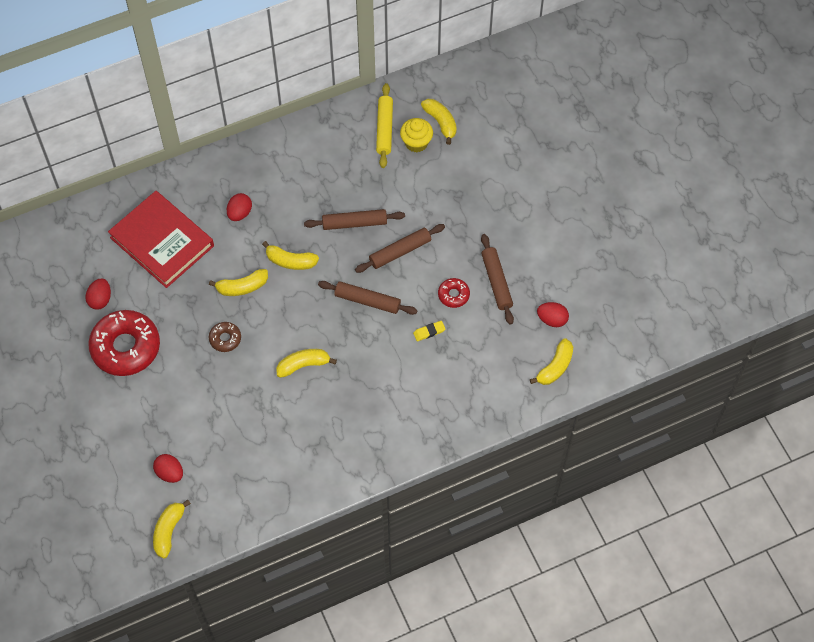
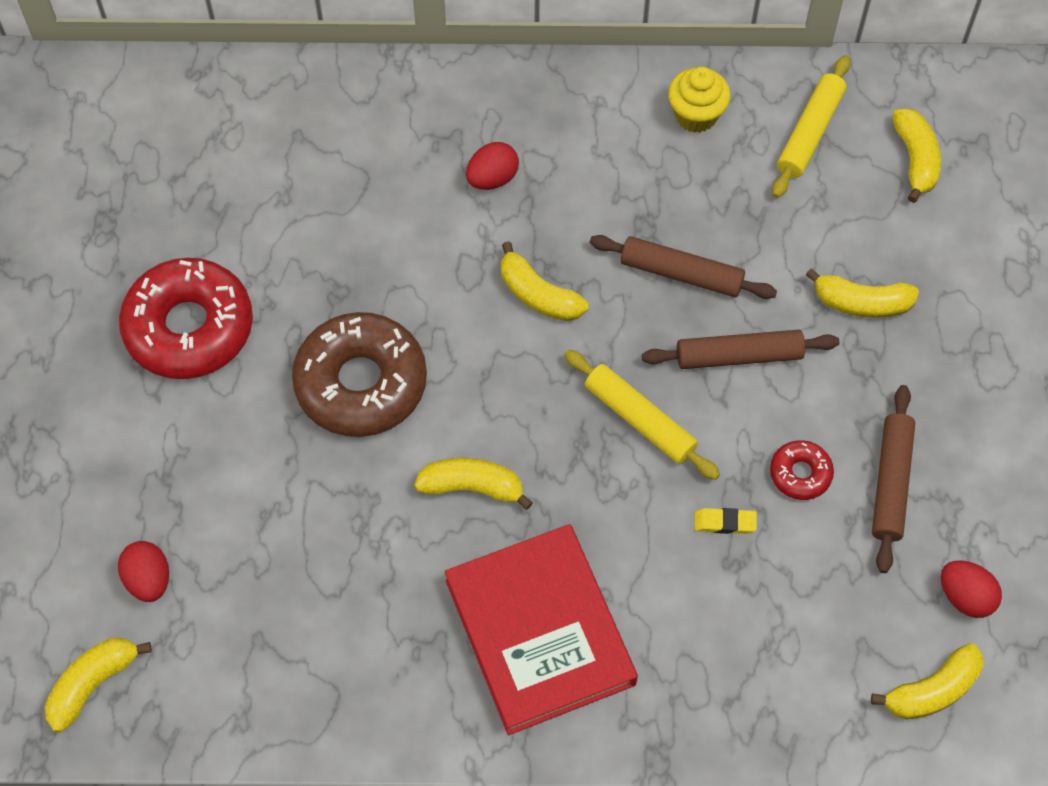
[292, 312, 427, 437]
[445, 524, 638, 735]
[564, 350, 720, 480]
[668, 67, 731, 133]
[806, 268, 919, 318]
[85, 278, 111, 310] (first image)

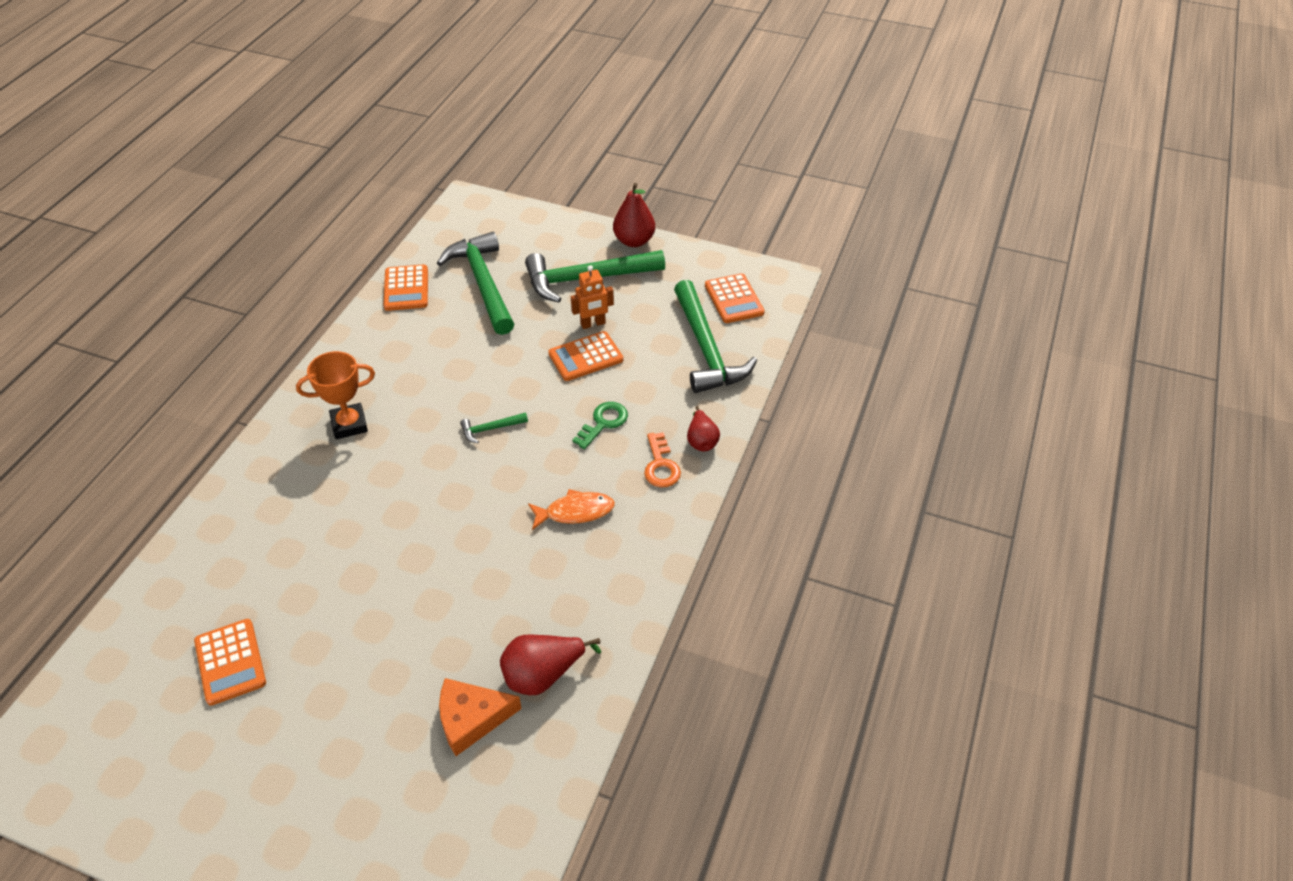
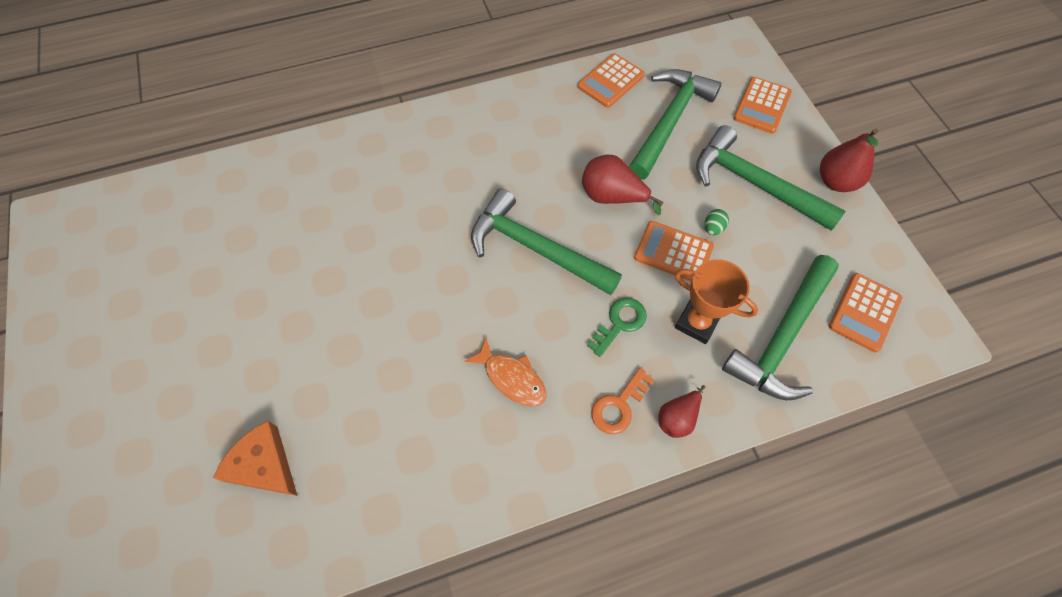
[471, 188, 622, 295]
[582, 155, 663, 215]
[587, 298, 647, 357]
[675, 259, 758, 344]
[705, 209, 729, 235]
[733, 77, 792, 134]

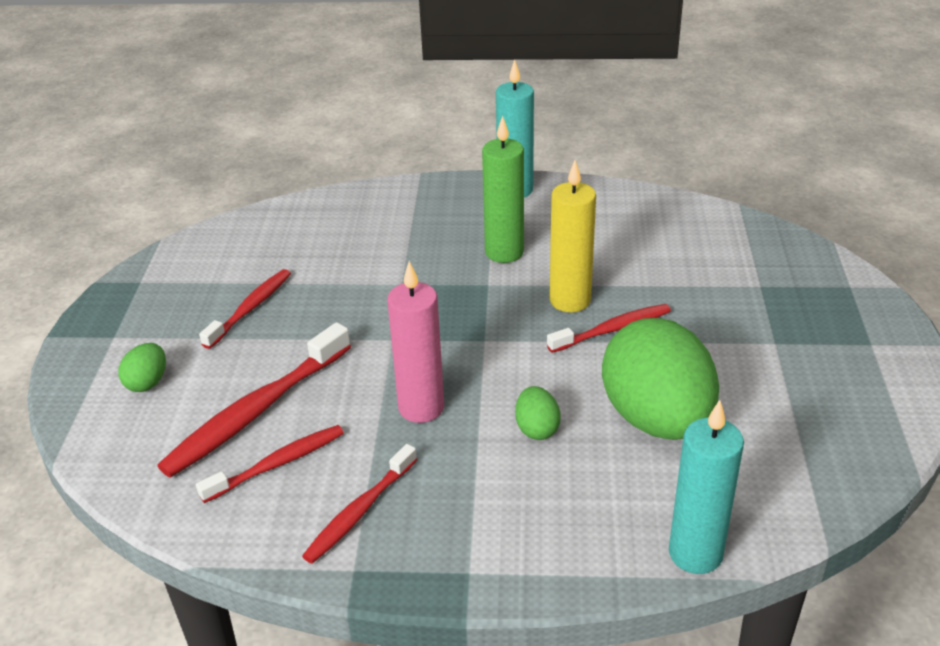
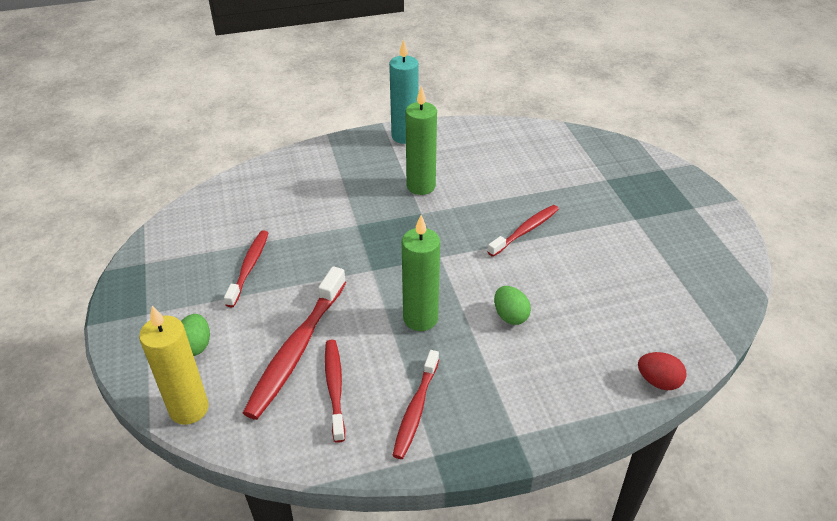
[139, 306, 209, 425]
[325, 340, 345, 443]
[402, 215, 440, 331]
[638, 352, 687, 390]
[602, 318, 719, 440] (first image)

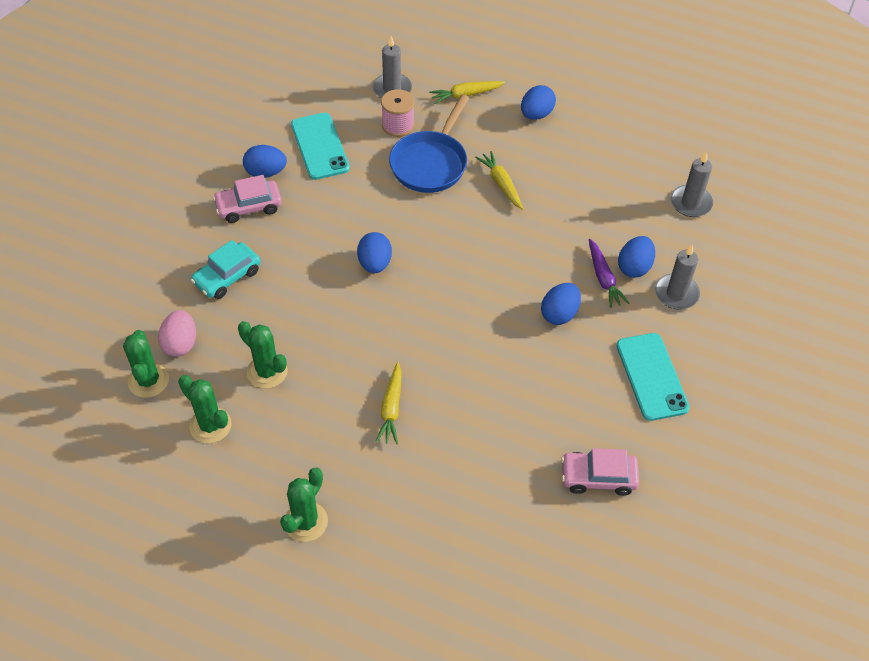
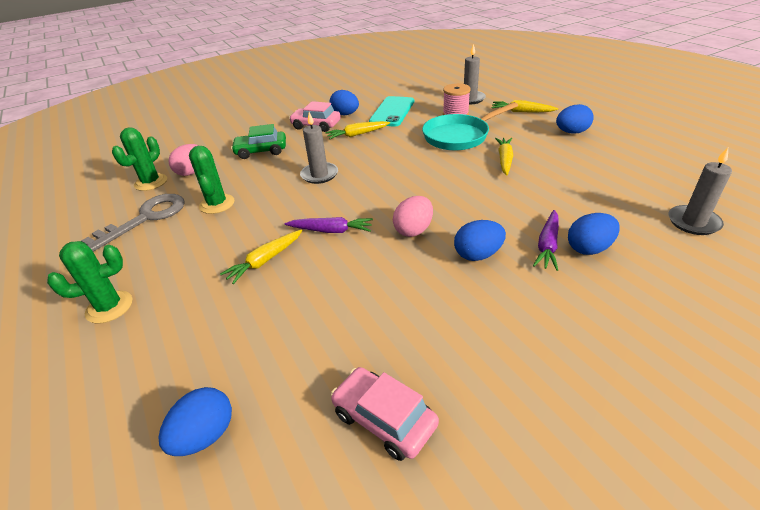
[81, 194, 185, 252]
[158, 387, 232, 456]
[231, 124, 286, 159]
[285, 217, 373, 233]
[300, 112, 338, 184]
[326, 121, 390, 139]
[393, 196, 433, 237]
[422, 102, 518, 151]
[616, 333, 690, 421] (first image)

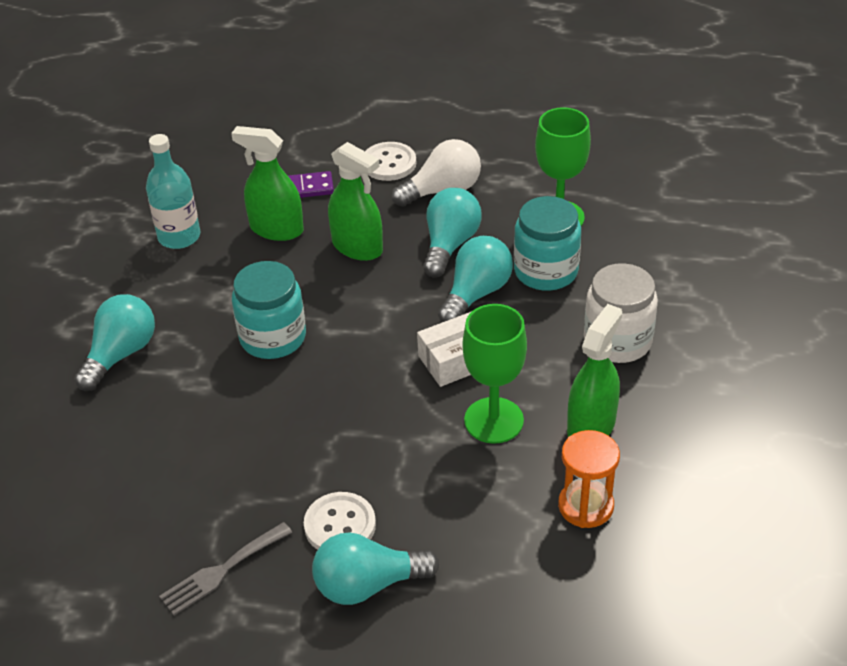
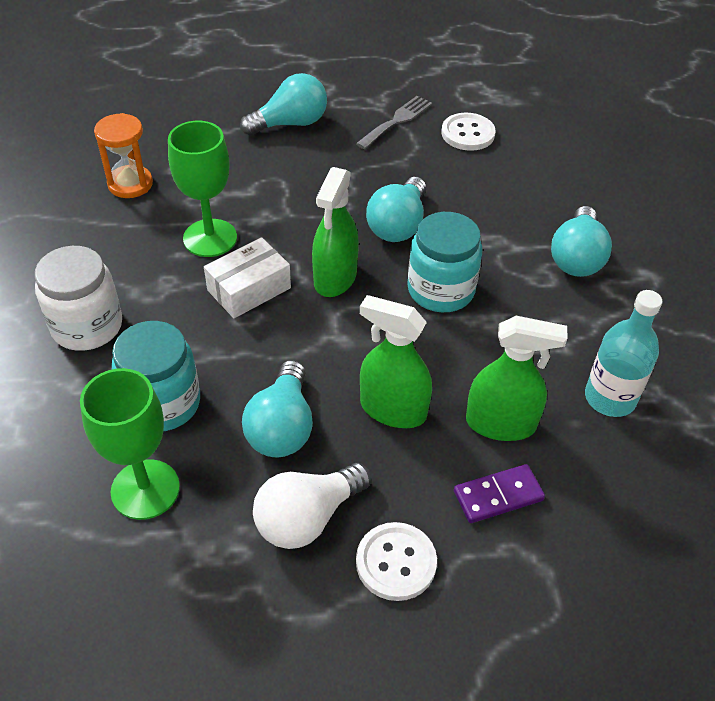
[312, 167, 359, 297]
[366, 177, 426, 242]
[442, 113, 496, 151]

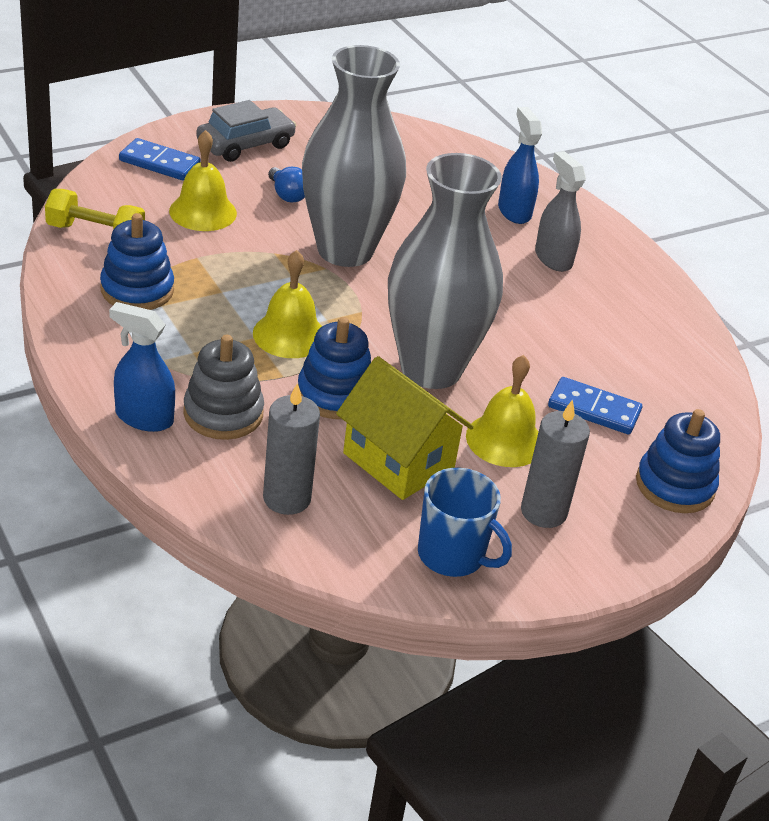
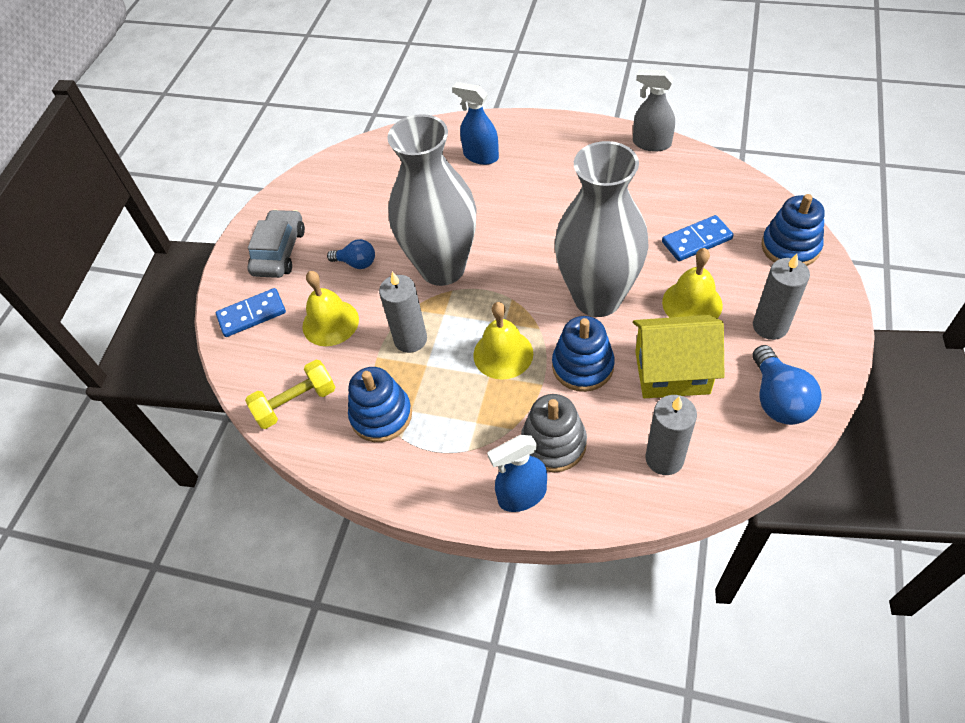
[379, 271, 427, 353]
[633, 69, 675, 152]
[752, 345, 822, 425]

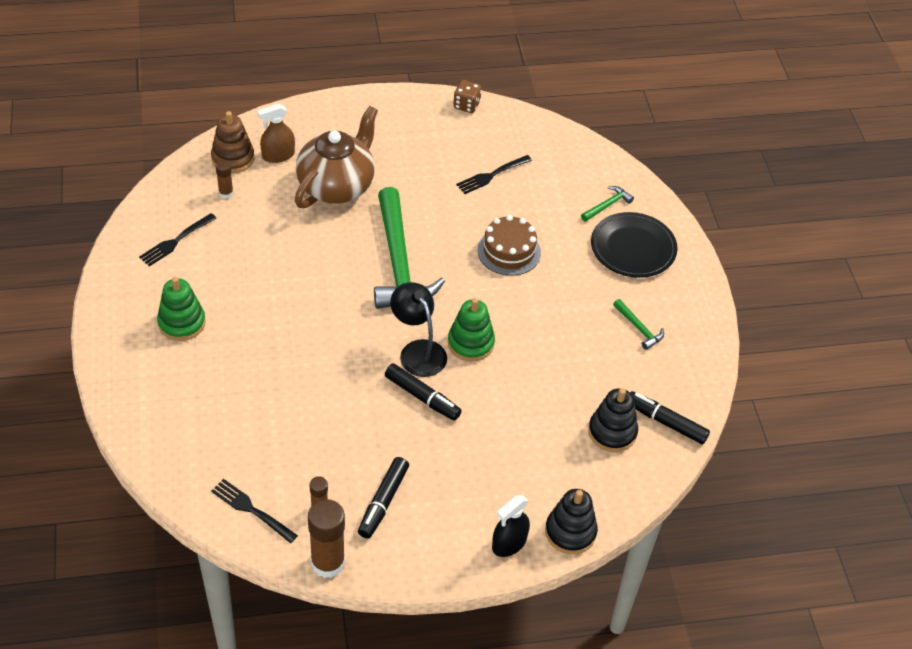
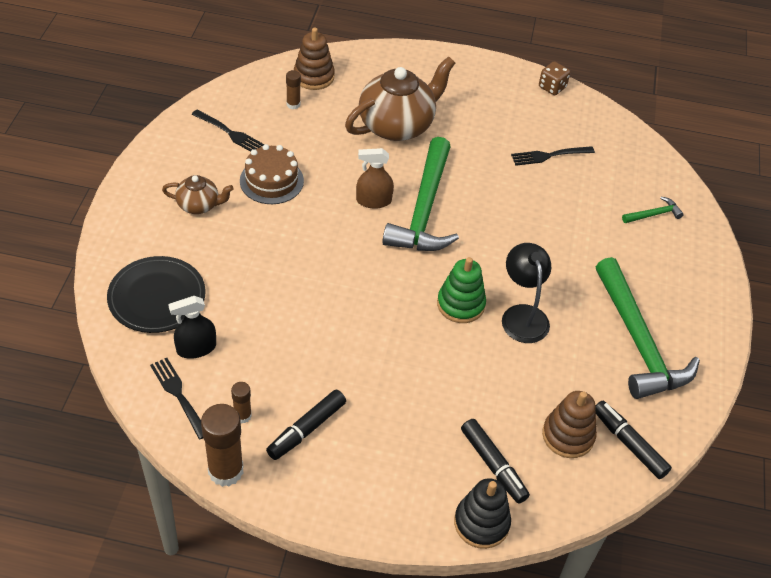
[107, 256, 205, 333]
[162, 175, 234, 214]
[168, 296, 216, 359]
[192, 110, 265, 152]
[240, 144, 304, 204]
[356, 148, 394, 209]
[461, 419, 530, 504]
[502, 243, 551, 343]
[542, 391, 597, 458]
[596, 257, 700, 399]

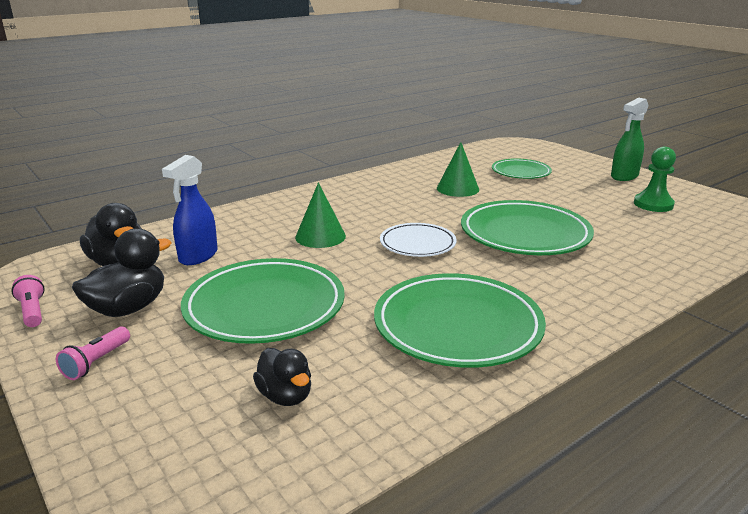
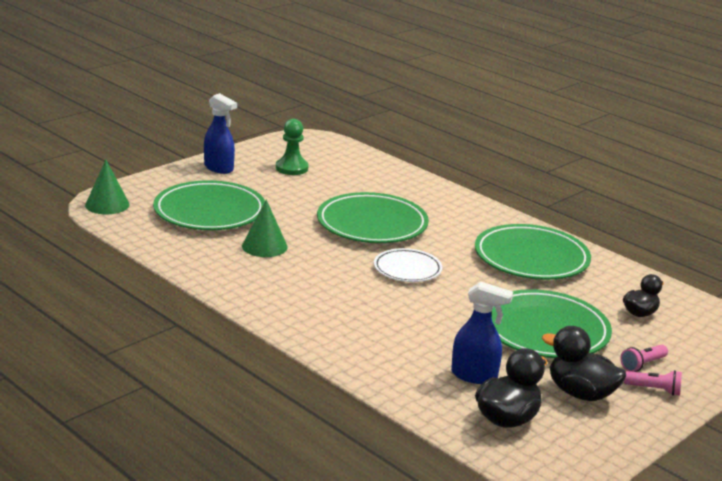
[85, 160, 130, 214]
[153, 180, 265, 230]
[204, 93, 237, 174]
[620, 345, 668, 372]

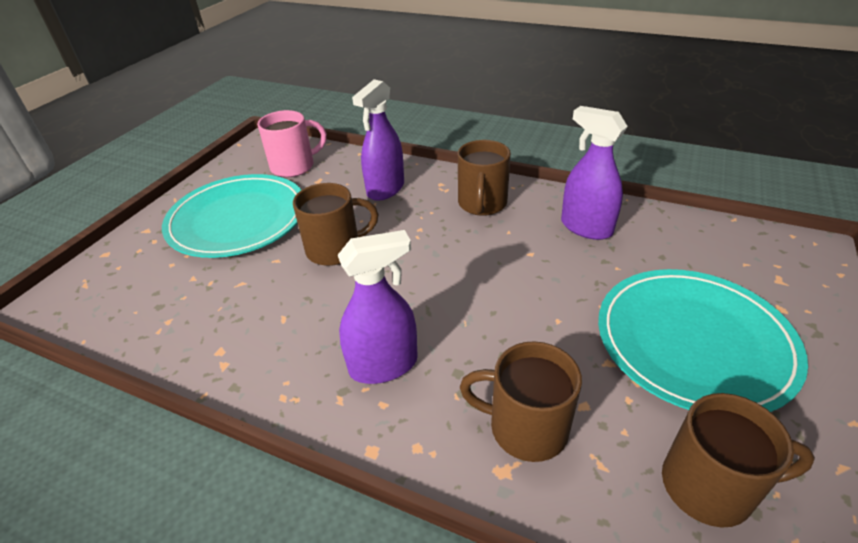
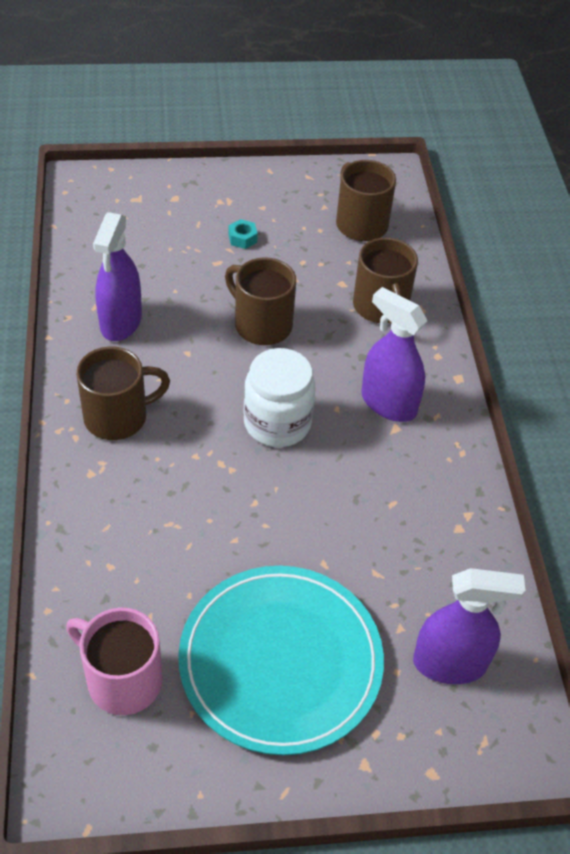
[225, 258, 296, 345]
[228, 219, 258, 249]
[244, 348, 315, 447]
[413, 568, 525, 684]

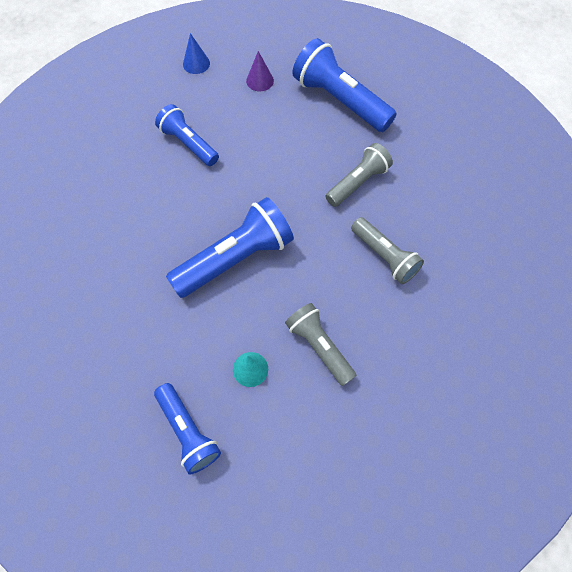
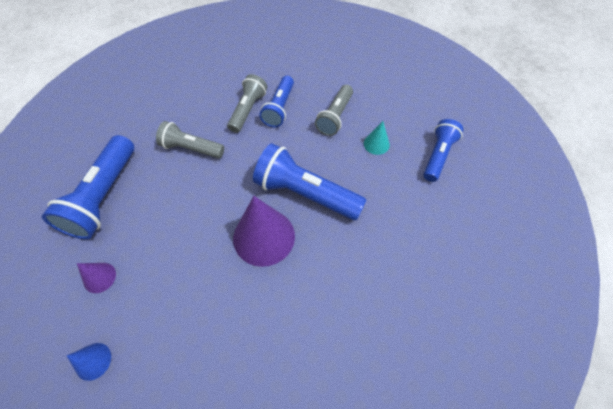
[233, 196, 295, 267]
[259, 76, 294, 127]

